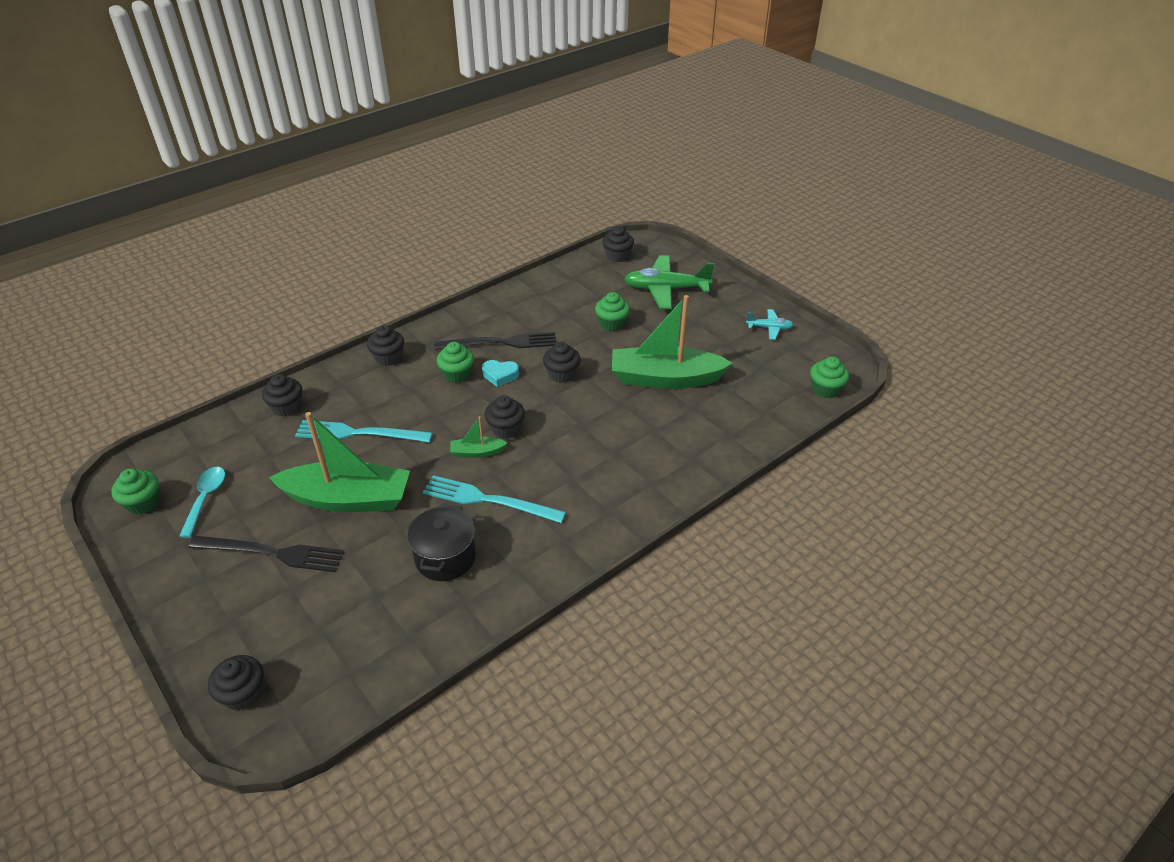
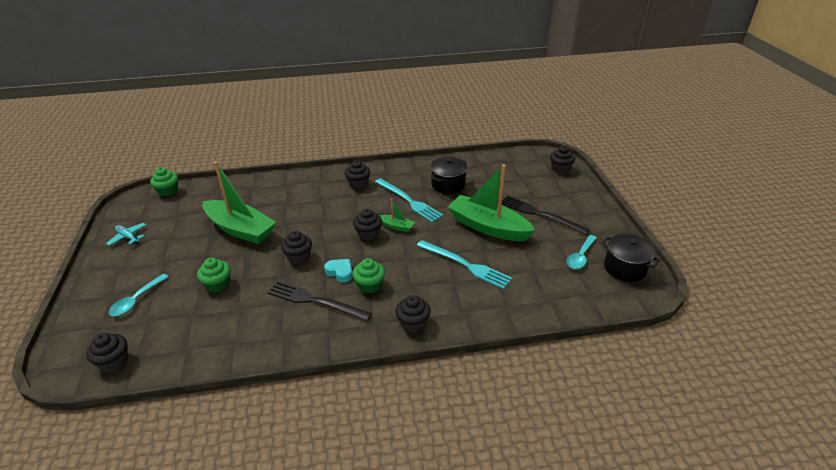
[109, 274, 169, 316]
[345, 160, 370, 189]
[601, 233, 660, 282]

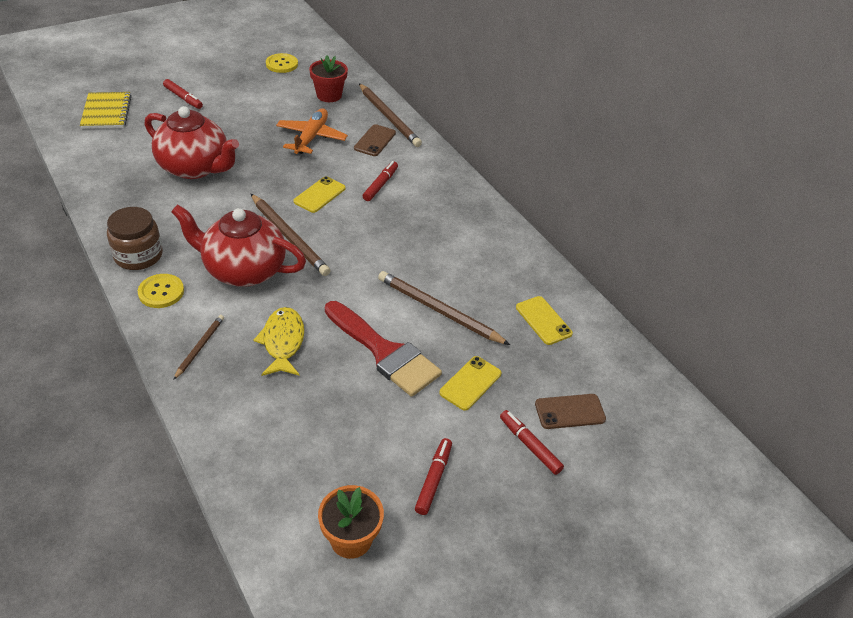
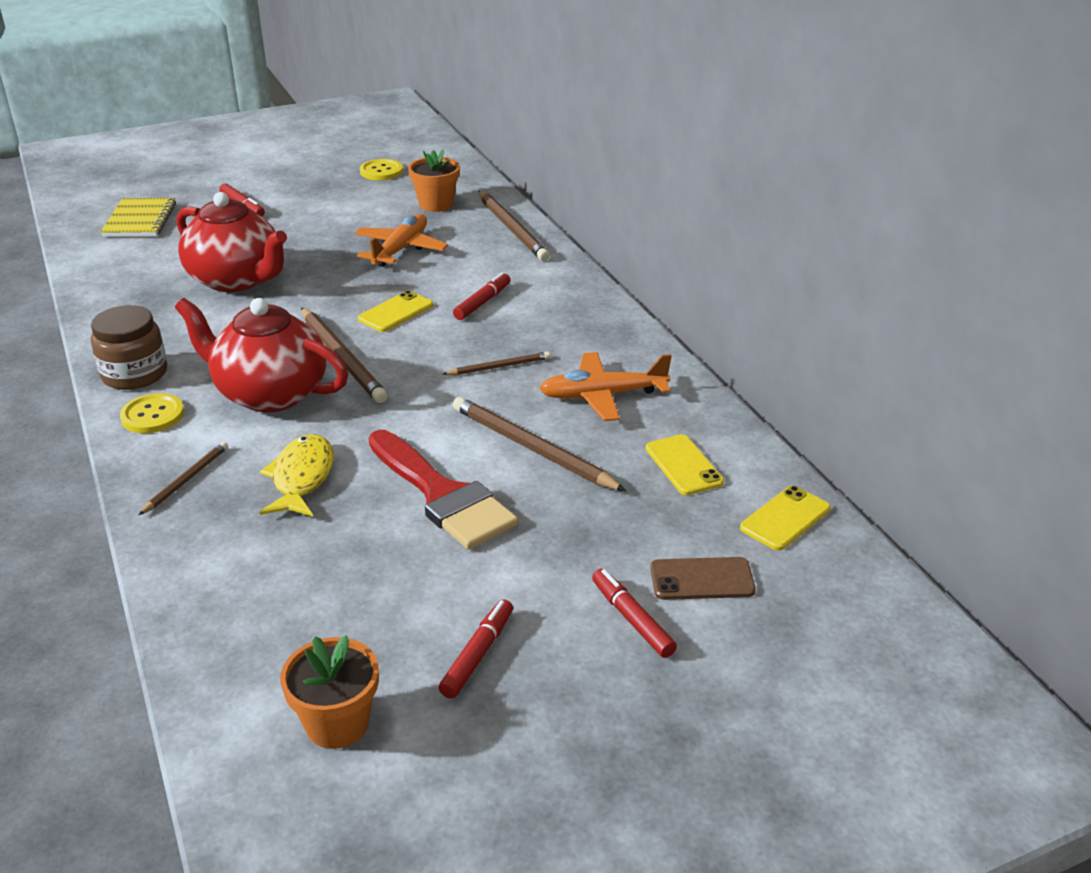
[408, 149, 460, 212]
[443, 351, 550, 375]
[539, 352, 672, 421]
[740, 486, 831, 550]
[354, 124, 396, 156] (first image)

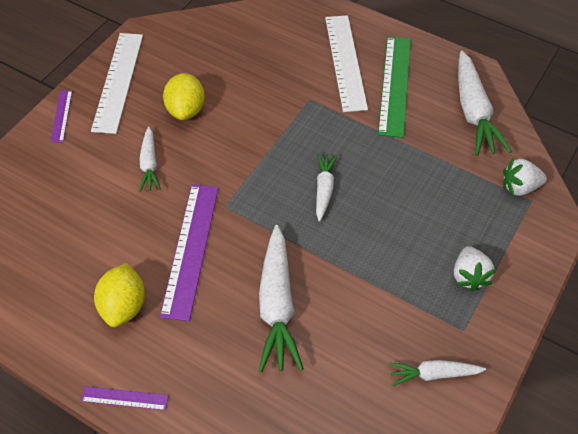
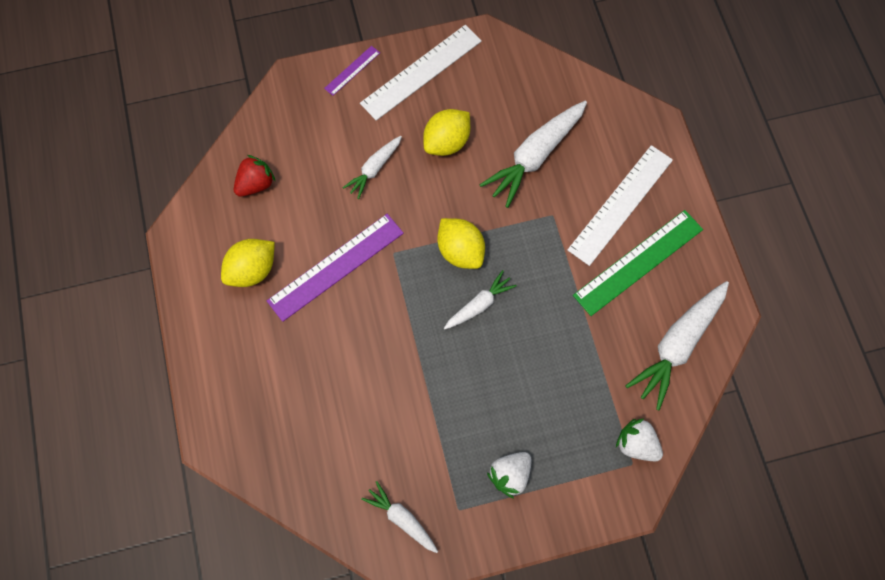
[234, 155, 276, 197]
[437, 218, 485, 269]
[480, 101, 587, 208]
[81, 386, 169, 411] (first image)

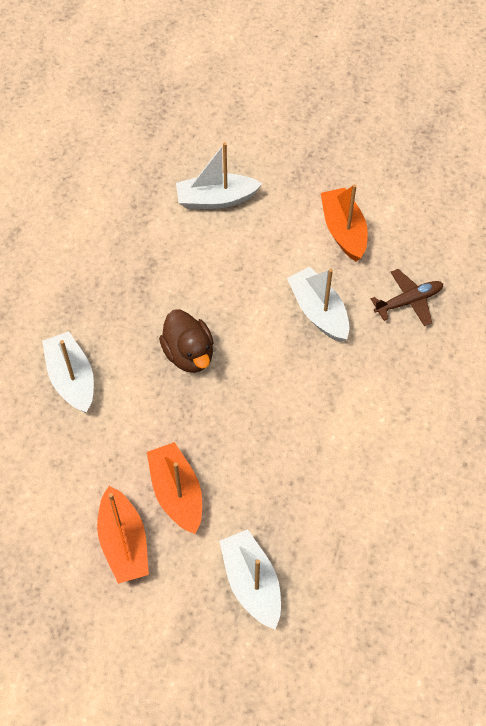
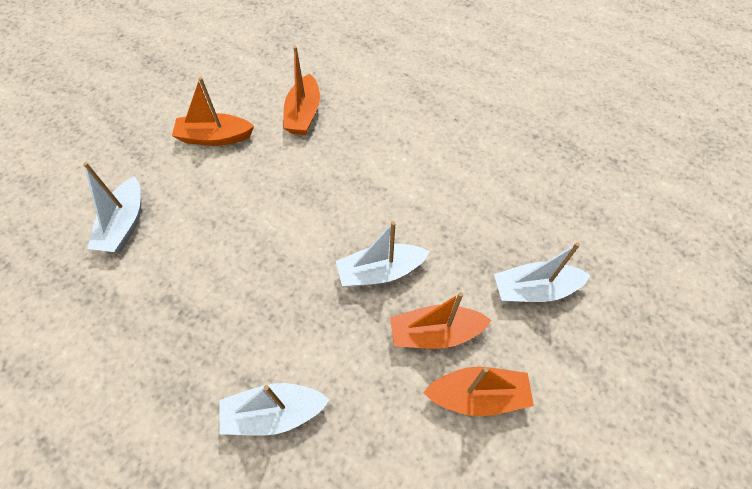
[283, 46, 320, 135]
[336, 221, 429, 287]
[159, 310, 214, 373] (first image)

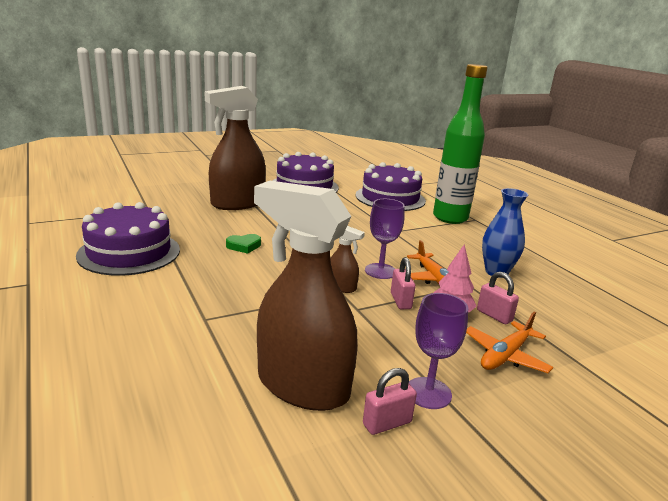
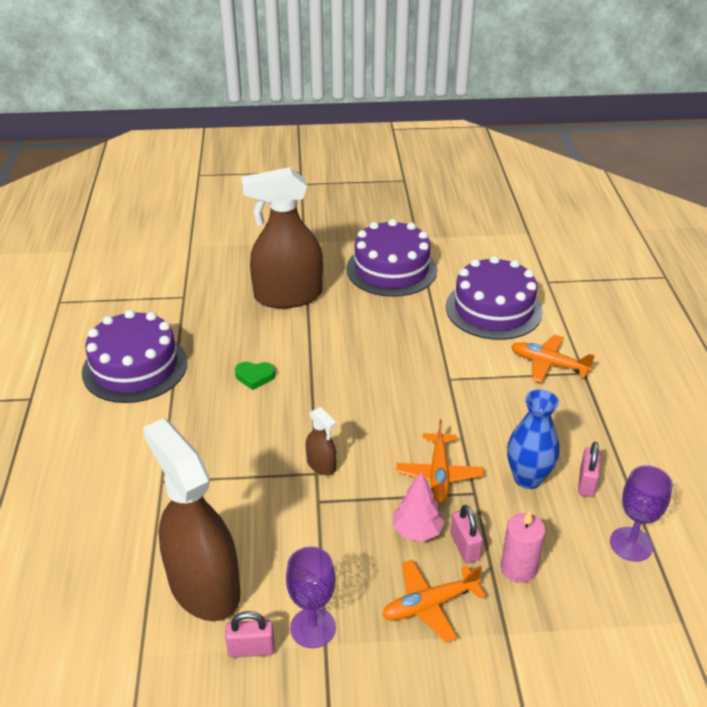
[500, 510, 546, 583]
[511, 335, 595, 383]
[578, 442, 601, 497]
[610, 465, 672, 562]

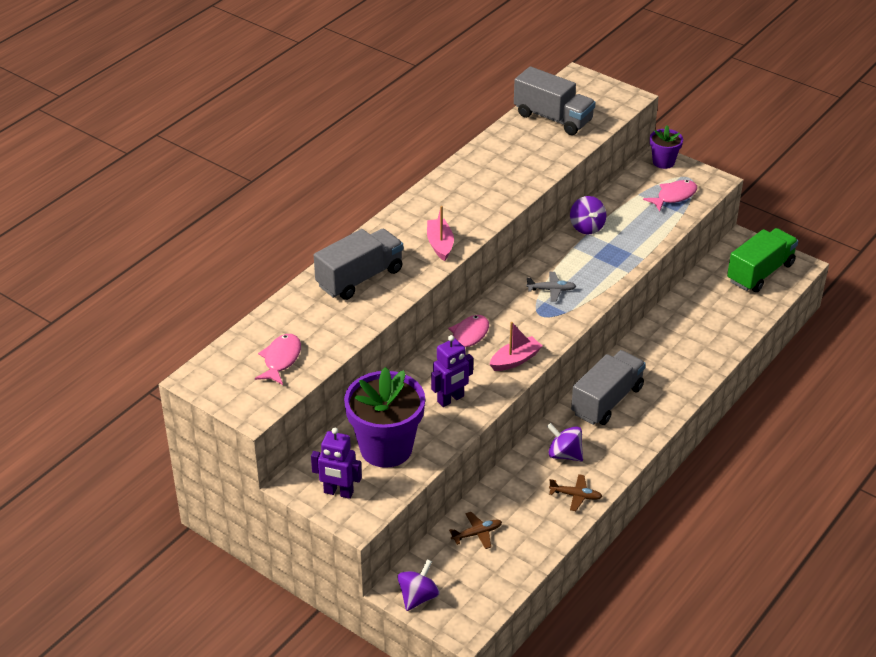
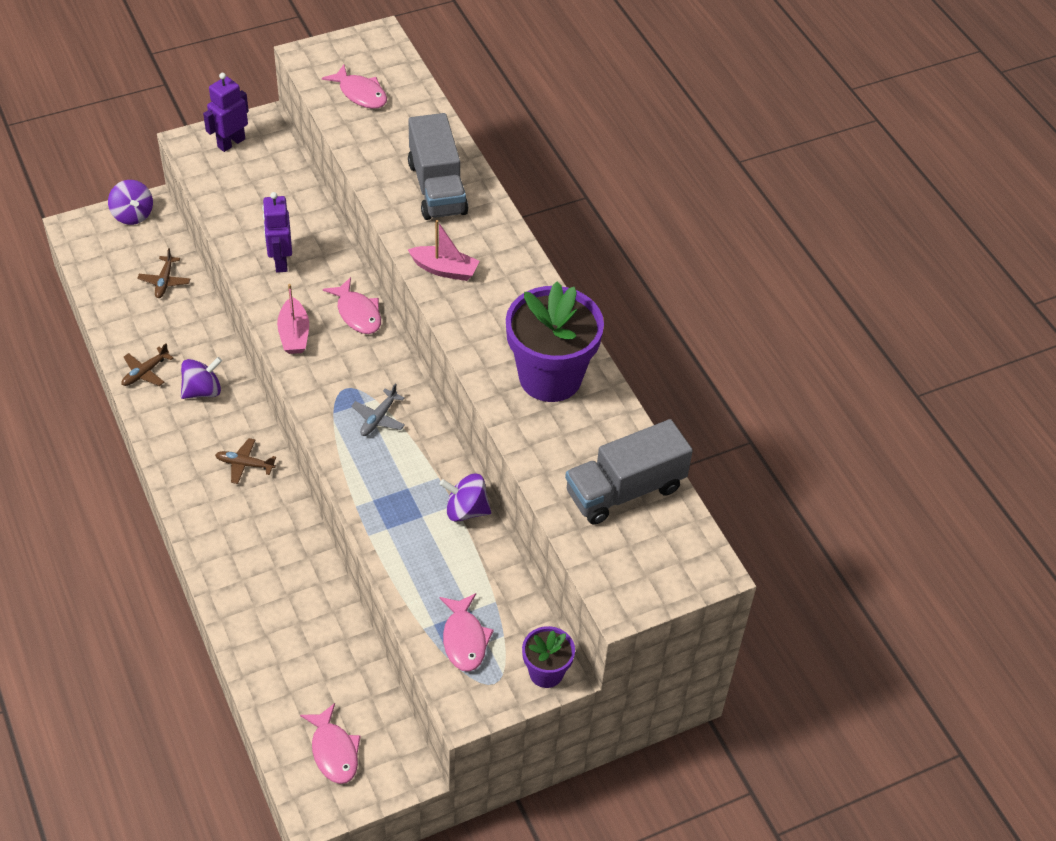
[215, 438, 276, 484]
[300, 703, 361, 784]
[506, 282, 604, 402]

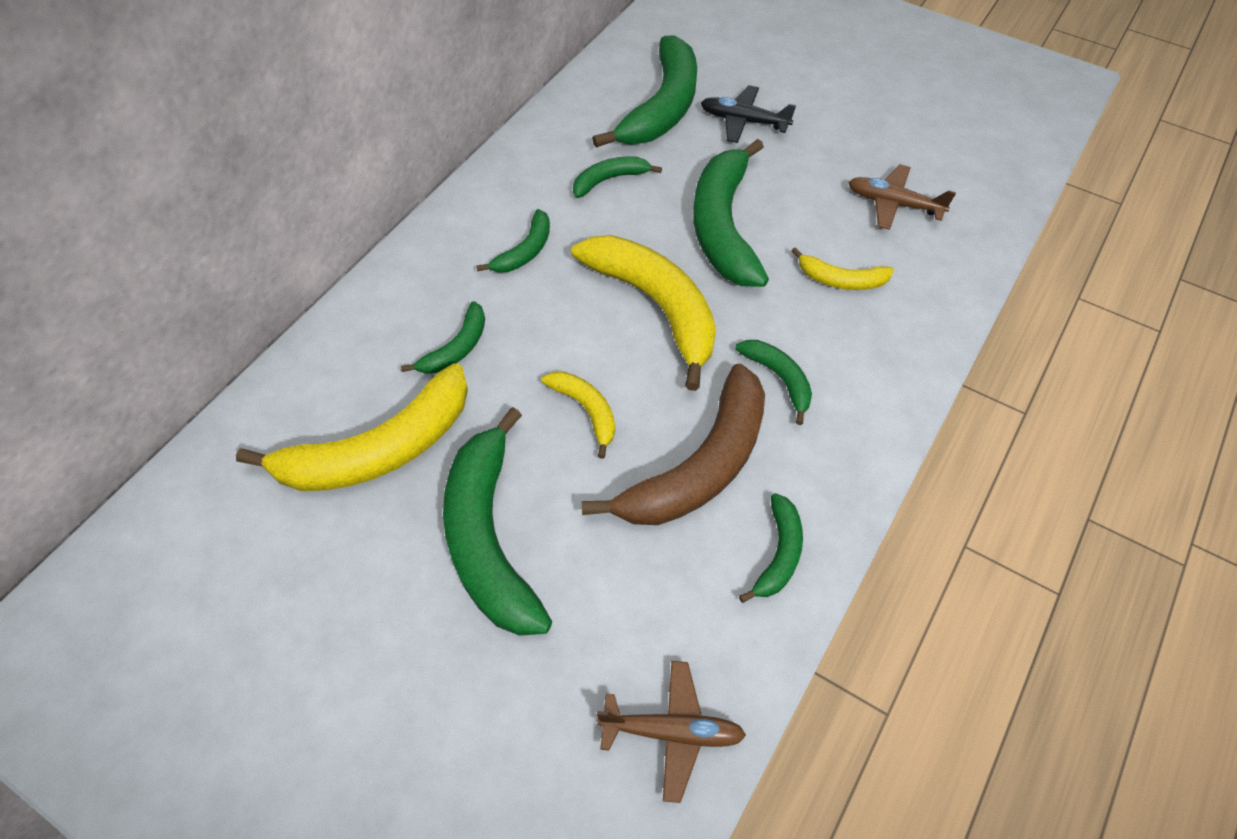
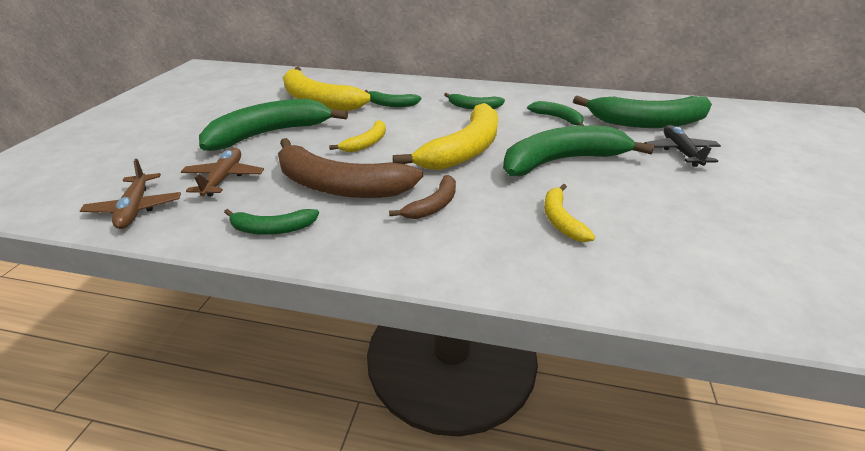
[181, 148, 264, 196]
[389, 175, 456, 219]

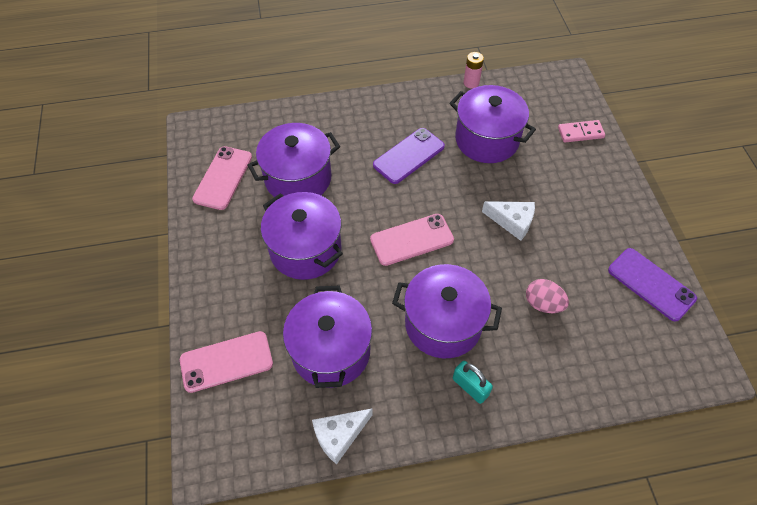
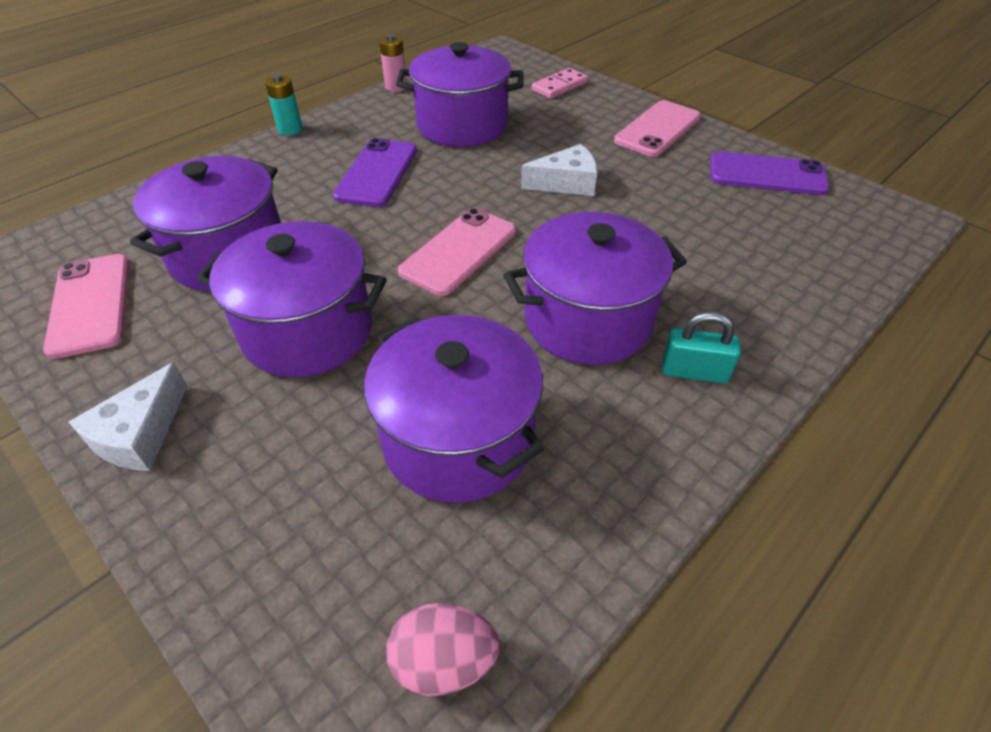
[69, 362, 187, 471]
[265, 74, 302, 136]
[386, 603, 500, 696]
[614, 100, 701, 157]

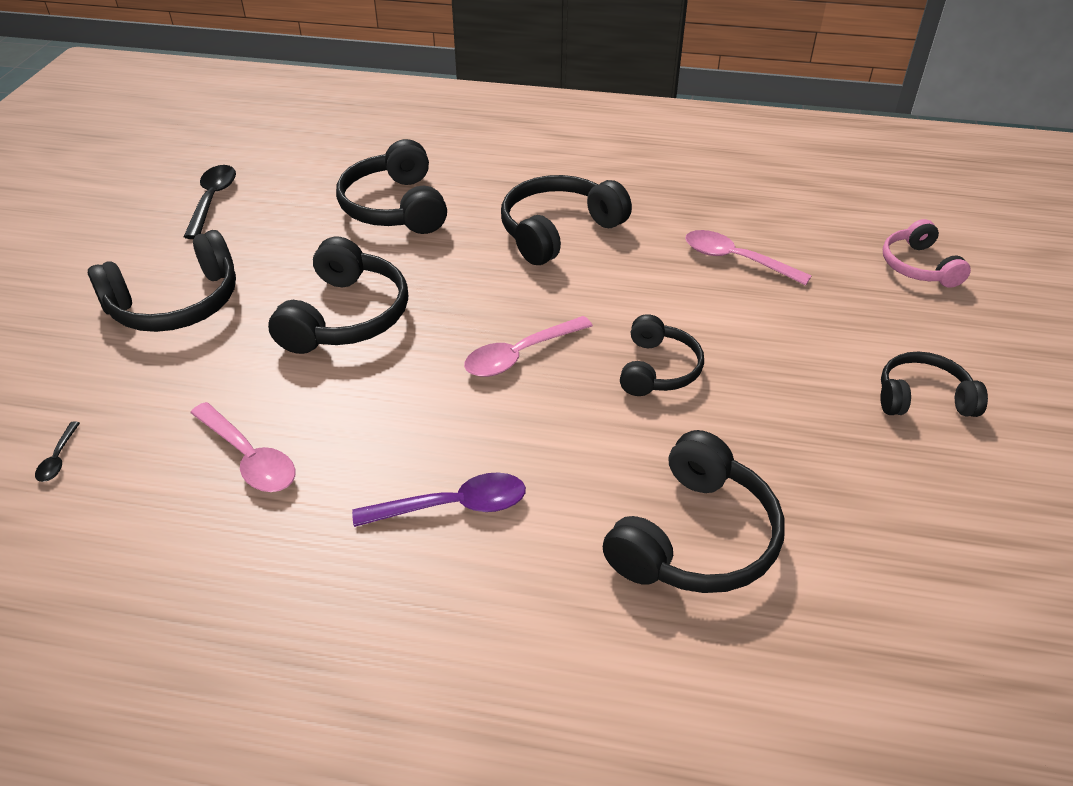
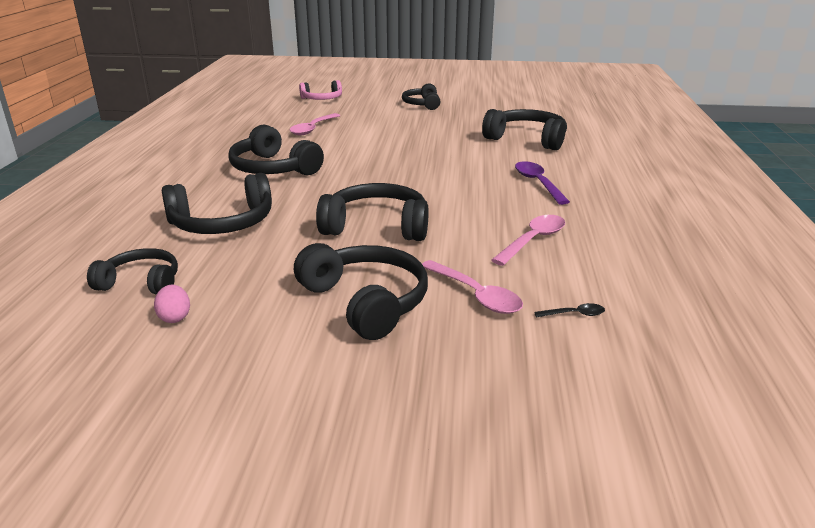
[87, 248, 178, 295]
[154, 285, 190, 323]
[422, 260, 523, 314]

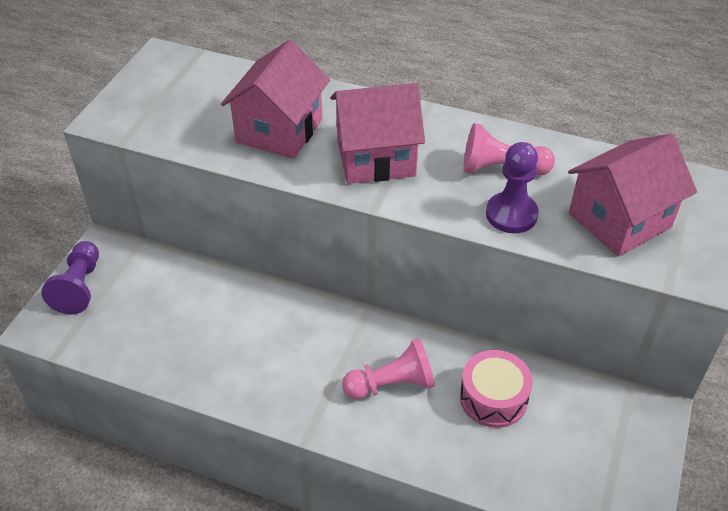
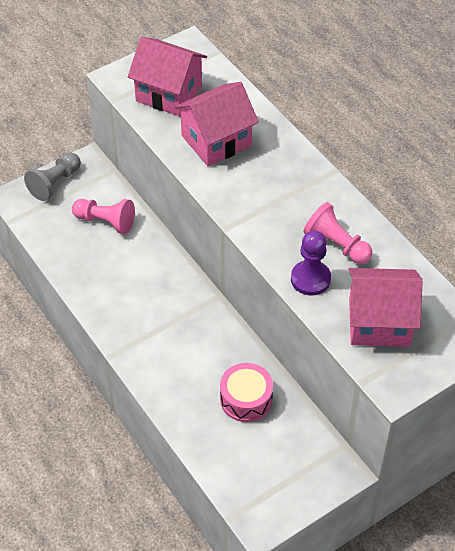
[24, 153, 81, 201]
[72, 199, 135, 234]
[128, 37, 207, 116]

